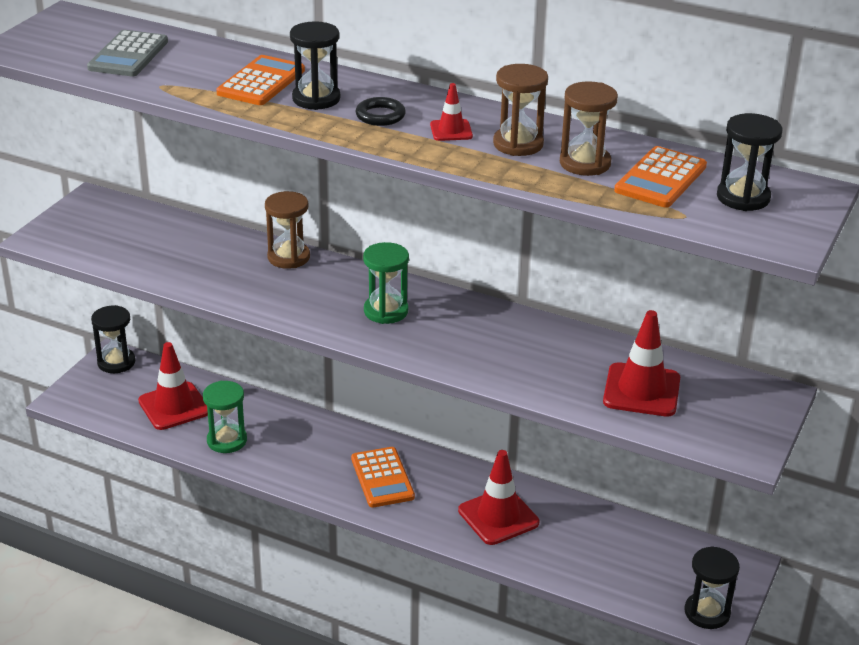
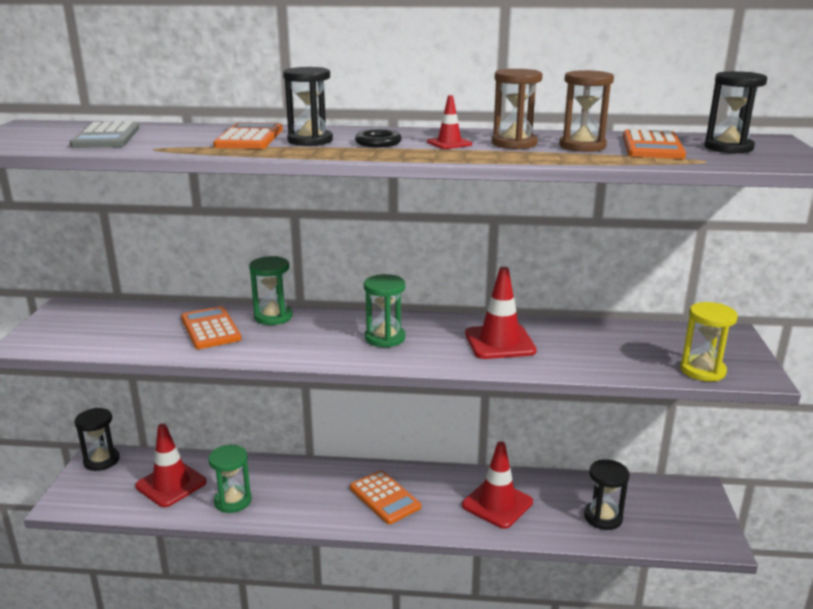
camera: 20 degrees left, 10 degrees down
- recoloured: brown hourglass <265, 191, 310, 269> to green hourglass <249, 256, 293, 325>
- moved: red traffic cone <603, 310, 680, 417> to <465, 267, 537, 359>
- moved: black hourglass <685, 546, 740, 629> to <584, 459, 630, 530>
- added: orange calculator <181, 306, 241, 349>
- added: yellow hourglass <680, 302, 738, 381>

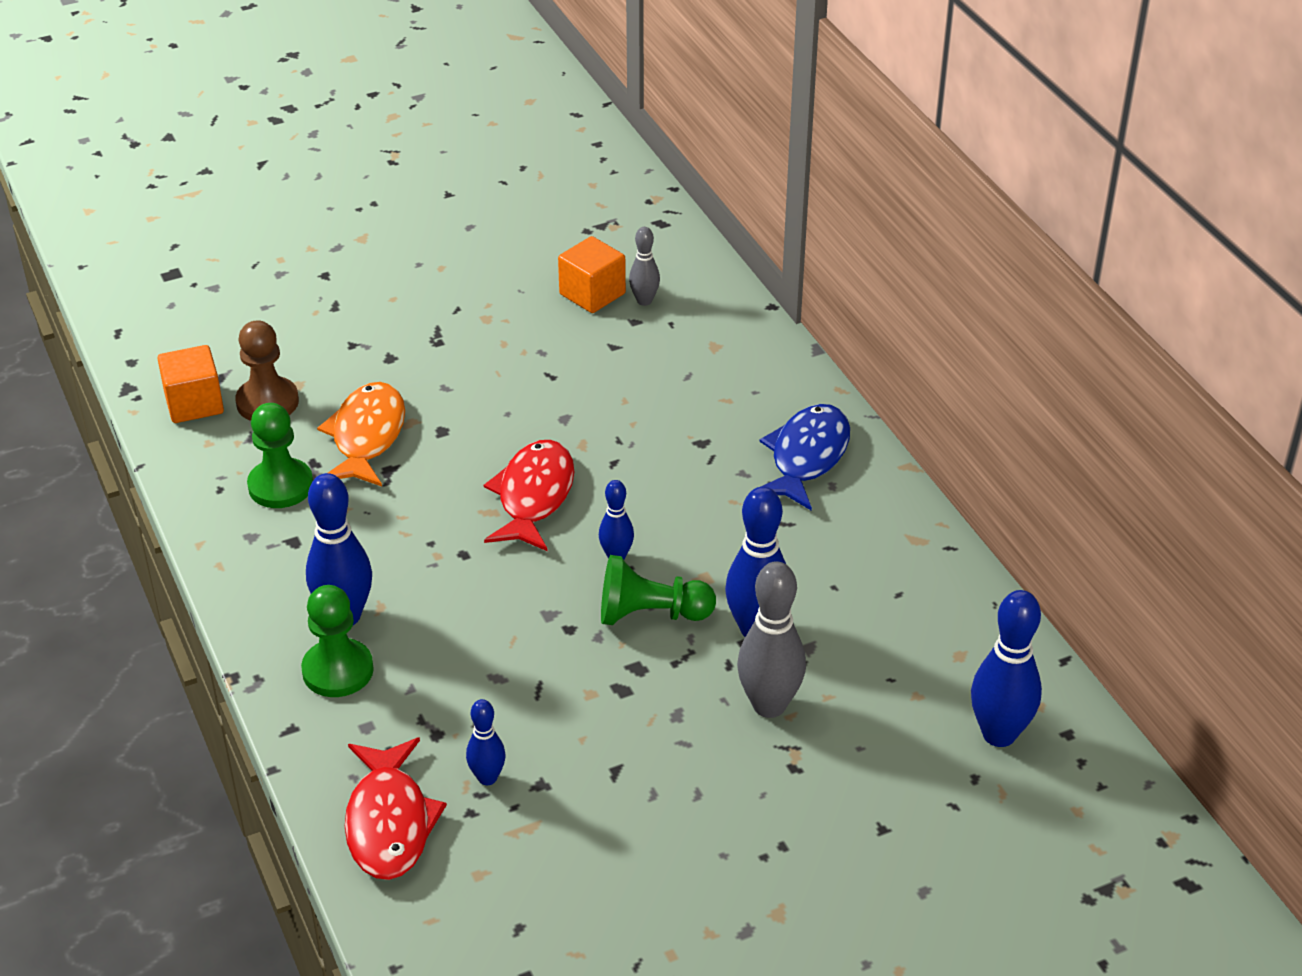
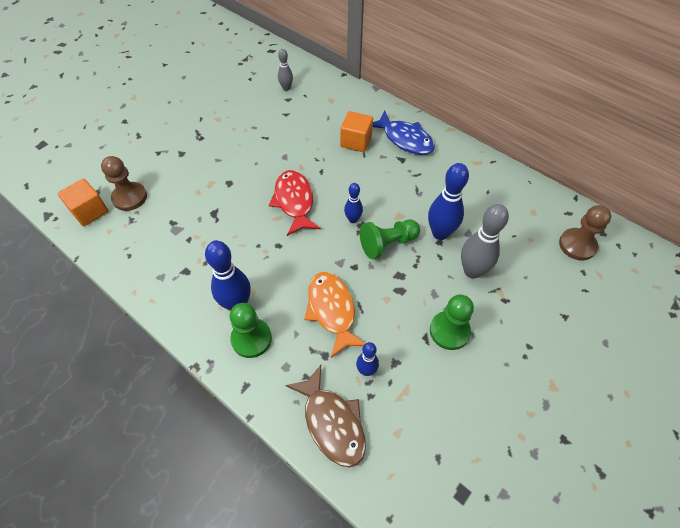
camera: 25 degrees left, 15 degrees up
- moved: green pawn <247, 403, 313, 508> to <430, 295, 474, 350>
- moved: orange fish <317, 382, 405, 487> to <304, 272, 366, 358>
- recoloured: red fish <345, 738, 447, 880> to brown fish <285, 365, 366, 467>
- moved: orange cube <558, 236, 626, 313> to <340, 111, 373, 152>
- turned: blue fish <759, 404, 850, 511> = <373, 111, 435, 155> 135 degrees clockwise
- replaced: blue bowling pin <971, 590, 1042, 747> to brown pawn <559, 205, 612, 260>

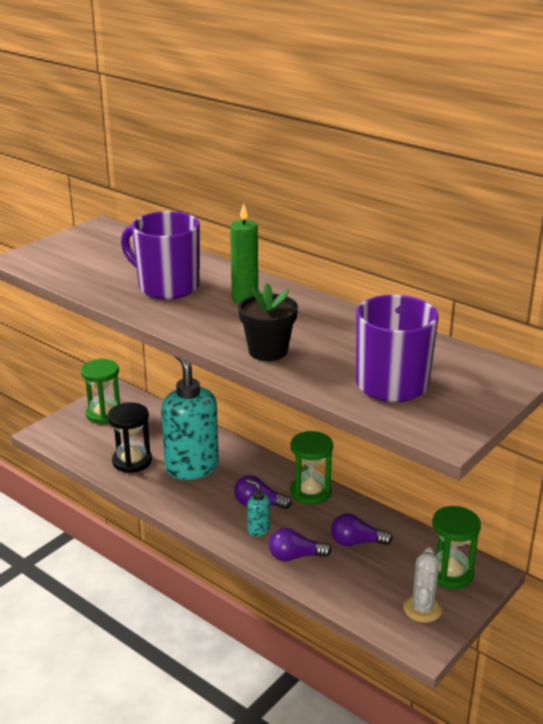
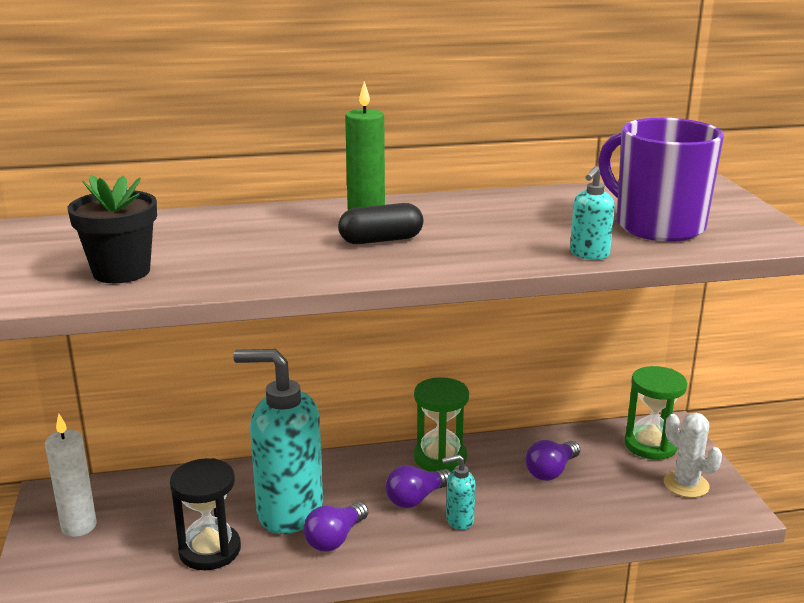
camera: 50 degrees left, 5 degrees down
- replaced: green hourglass <81, 359, 120, 424> to white candle <45, 414, 97, 537>
- removed: purple mug <121, 211, 200, 299>
- moved: black flower pot <238, 283, 298, 361> to <67, 175, 157, 283>
- moved: purple light bulb <269, 528, 332, 562> to <303, 502, 368, 552>
- added: black capsule <338, 203, 423, 244>
- added: turquoise soap dispenser <570, 166, 615, 260>

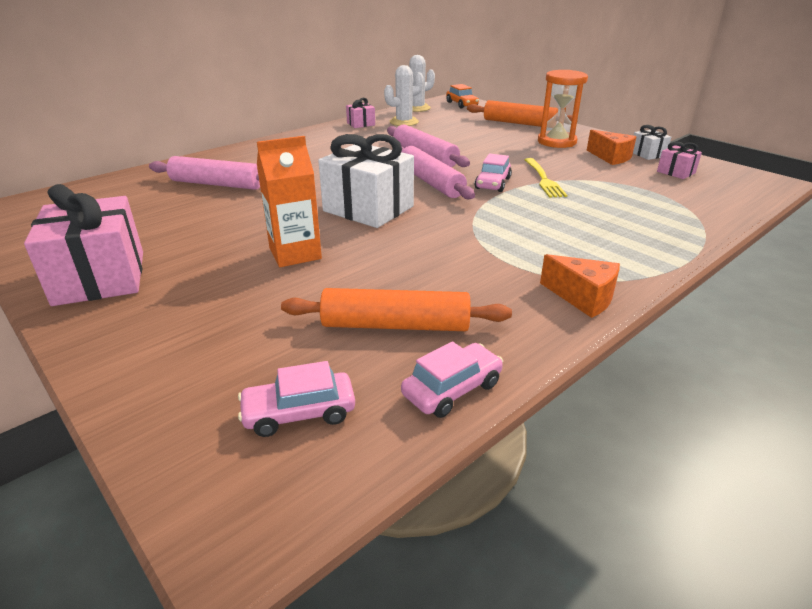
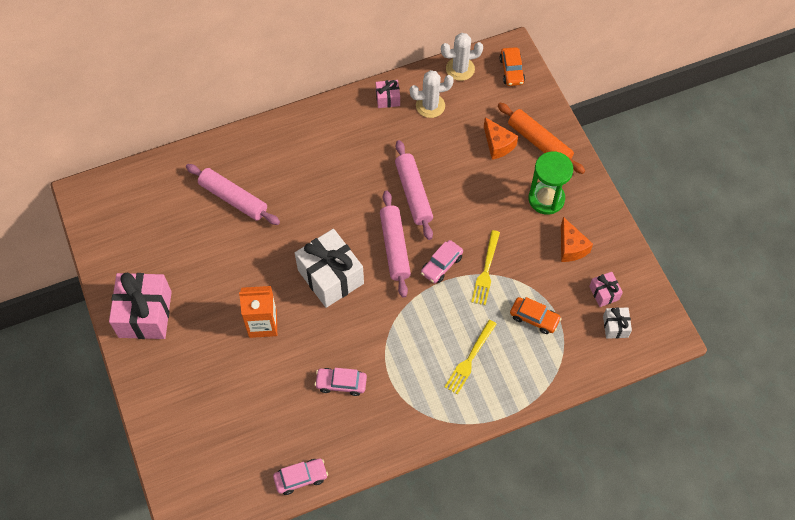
camera: 20 degrees right, 30 degrees up
- moved: pink car <238, 361, 355, 437> to <314, 368, 367, 396>
- removed: orange rolling pin <281, 288, 512, 331>
- recoloured: orange hourglass <538, 70, 588, 148> to green hourglass <529, 151, 573, 215>
- moved: orange cheese <540, 254, 620, 318> to <484, 117, 518, 160>
- moved: white gift <633, 125, 671, 160> to <603, 307, 632, 339>
- added: yellow fork <445, 320, 497, 395>
- added: orange car <510, 297, 562, 334>

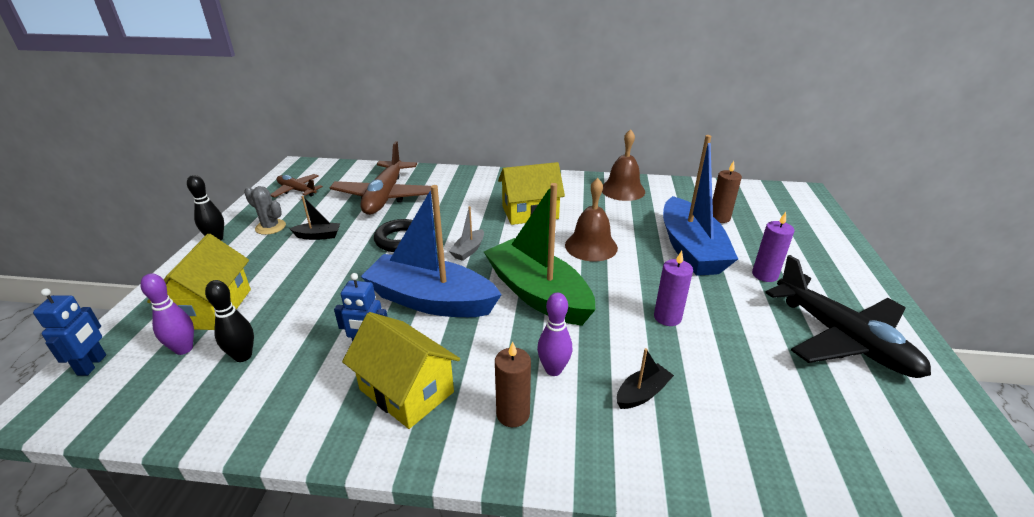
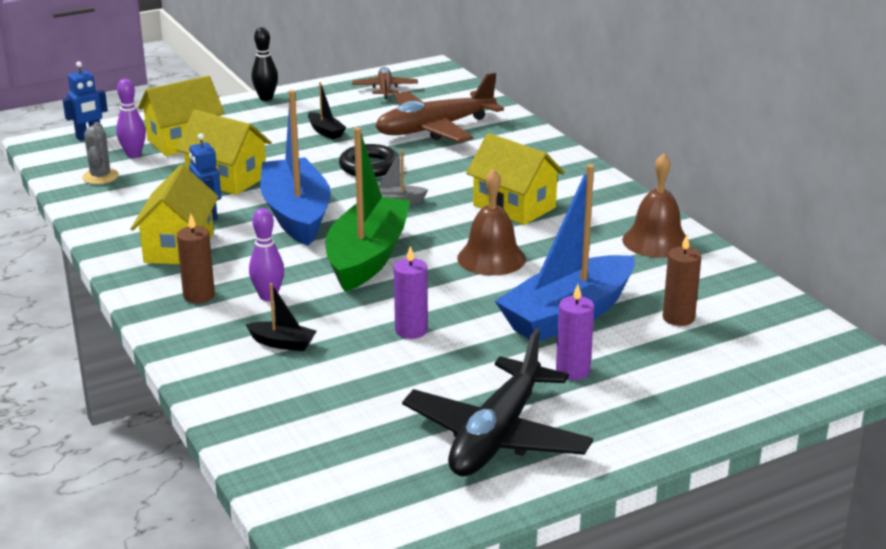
camera: 55 degrees right, 5 degrees down
- removed: black bowling pin <205, 280, 254, 362>
- moved: grey cactus <244, 186, 286, 235> to <82, 122, 119, 184>
- added: yellow house <176, 110, 272, 195>

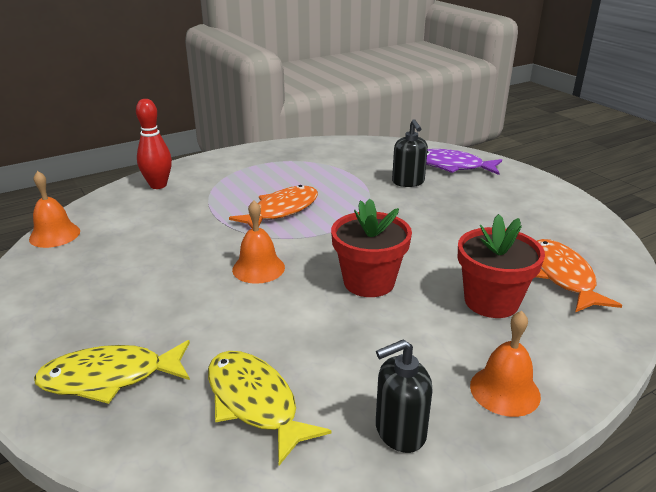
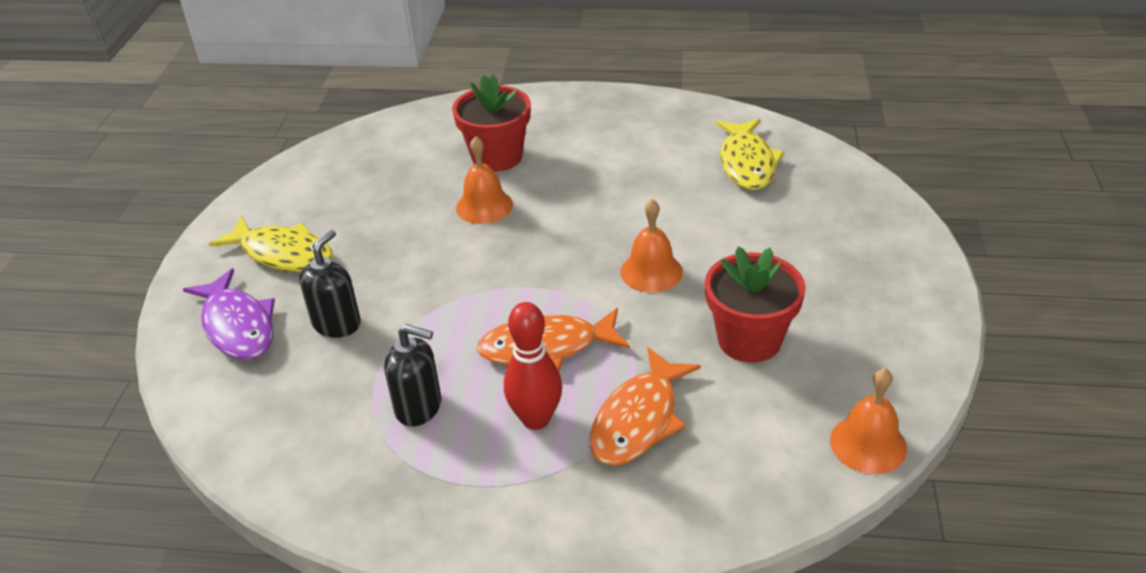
camera: 140 degrees left, 10 degrees up
- moved: yellow fish <34, 340, 190, 404> to <209, 216, 333, 272>
- moved: red bowling pin <136, 99, 172, 189> to <504, 302, 562, 430>
- moved: red flower pot <331, 198, 412, 297> to <705, 247, 806, 362>
- moved: black soap dispenser <376, 339, 433, 453> to <384, 324, 441, 427>
- moved: orange bell <470, 311, 541, 417> to <456, 136, 513, 224>
- moved: orange fish <536, 239, 622, 312> to <590, 347, 701, 466>

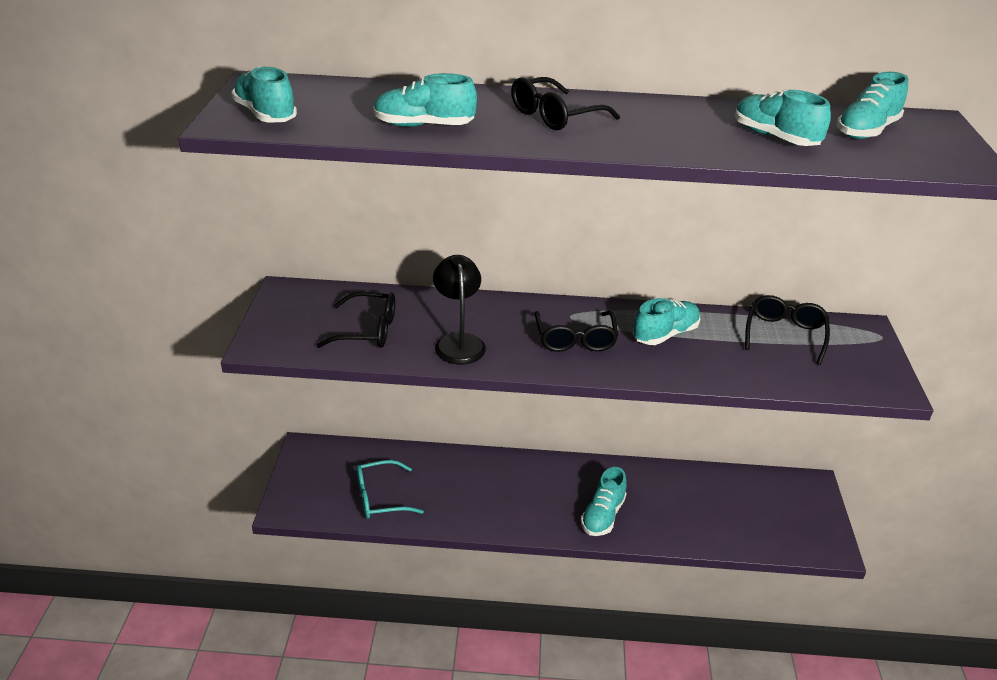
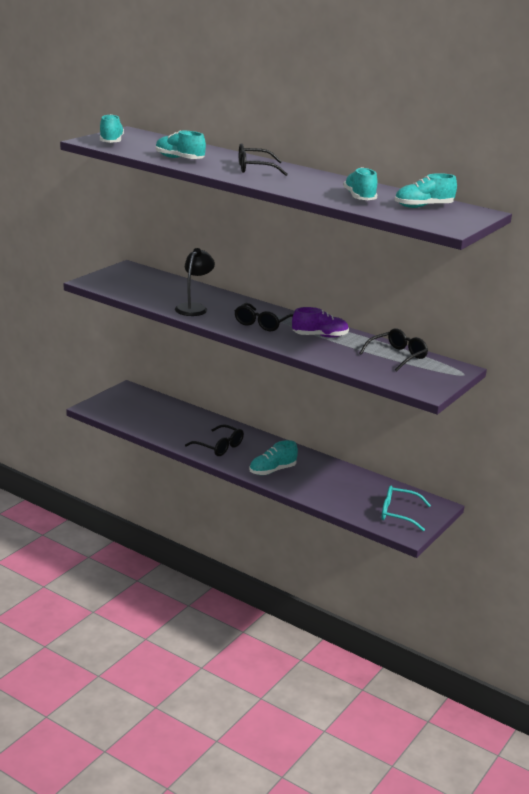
camera: 30 degrees right, 10 degrees down
- moved: black glasses <317, 292, 395, 348> to <185, 424, 244, 456>
- moved: turquoise glasses <356, 460, 424, 519> to <381, 485, 431, 531>
- recoloured: turquoise shoe <633, 298, 700, 345> to purple shoe <292, 307, 349, 338>

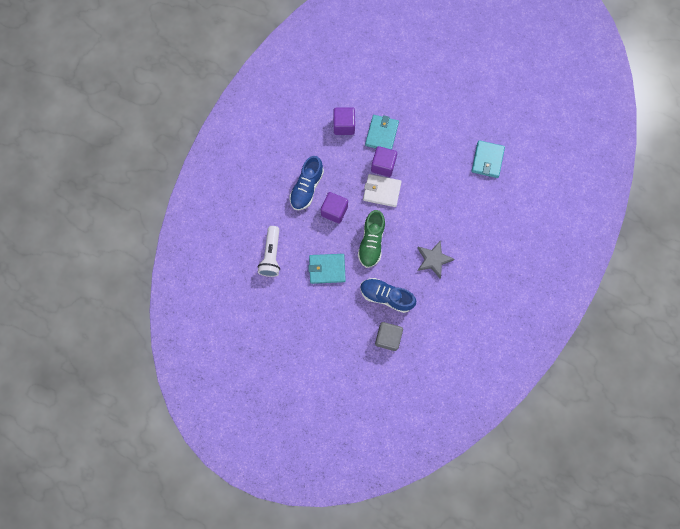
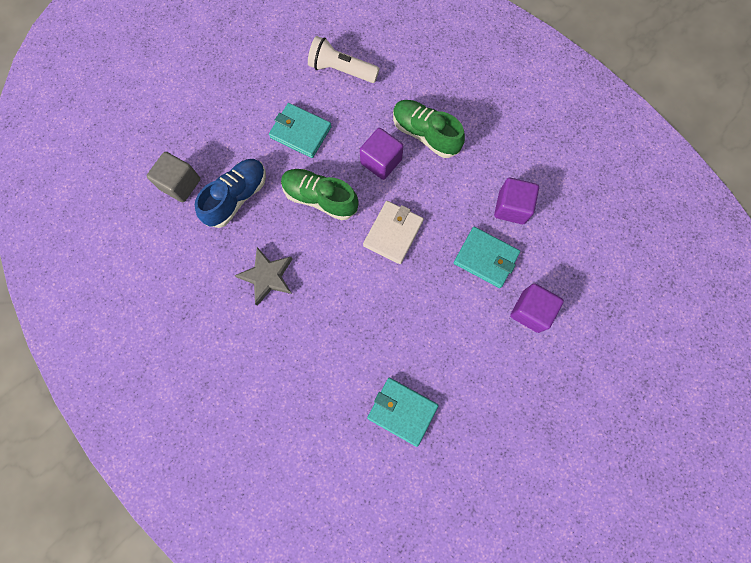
camera: 105 degrees right, 0 degrees up
- recoloured: blue shoe <289, 156, 324, 210> to green shoe <393, 100, 465, 158>
- turned: turquoise wallet <308, 254, 346, 284> = <269, 103, 332, 158> 75 degrees counterclockwise
- moved: purple cube <371, 146, 397, 177> to <510, 283, 564, 333>

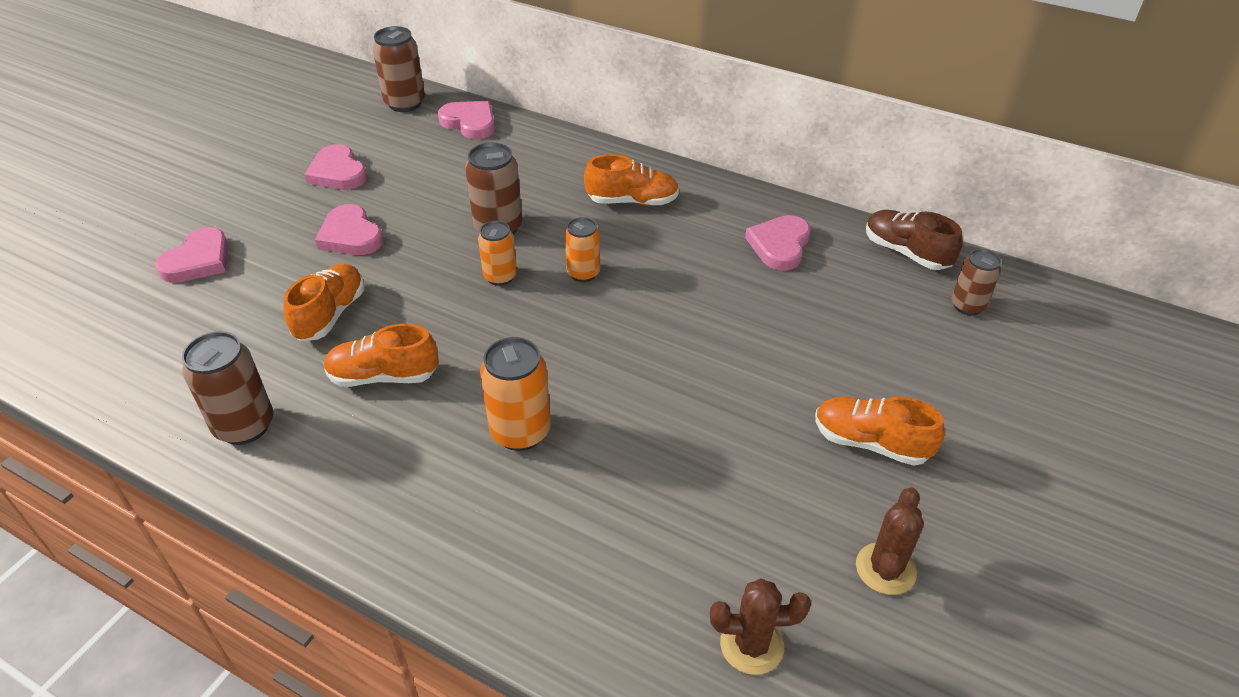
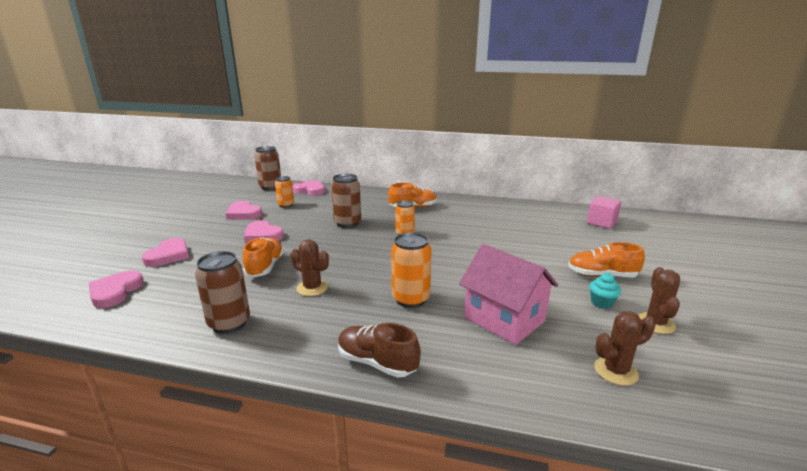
camera: 15 degrees left, 20 degrees down
- replaced: orange shoe <324, 324, 439, 387> to brown cactus <291, 239, 329, 296>
- moved: orange can <478, 221, 517, 286> to <275, 176, 294, 208>
- moved: pink heart <745, 215, 810, 271> to <88, 270, 144, 308>
- moved: brown shoe <866, 210, 963, 270> to <338, 323, 421, 378>
- replaced: brown can <952, 249, 1001, 316> to pink cube <587, 196, 621, 229>
- added: pink house <459, 244, 558, 345>
- added: turquoise cupcake <589, 273, 621, 309>

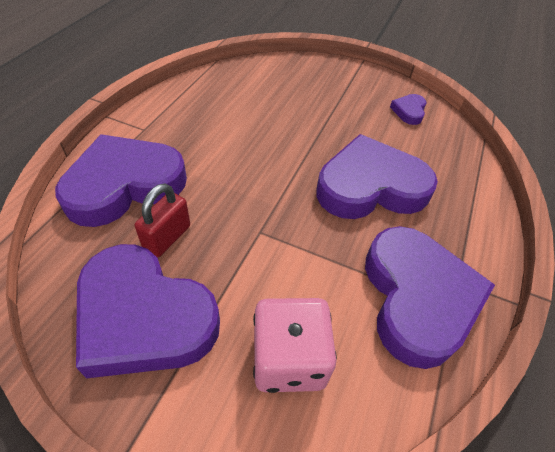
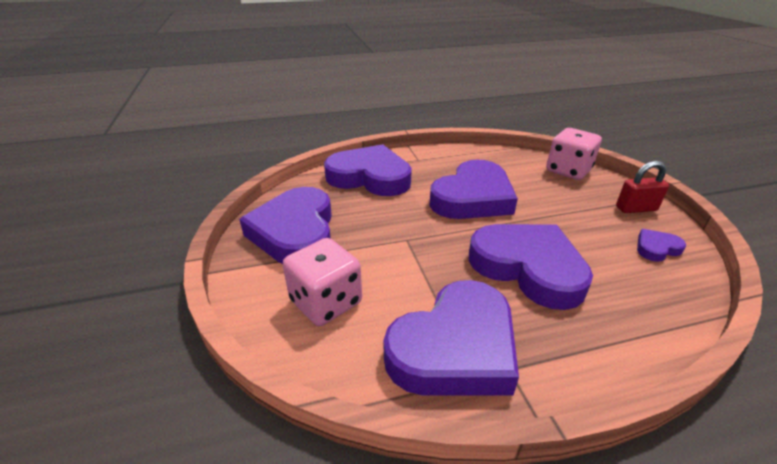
camera: 55 degrees right, 15 degrees down
- moved: red padlock <135, 183, 190, 257> to <616, 161, 669, 213>
- added: purple heart <430, 159, 518, 219>
- added: pink dice <546, 128, 602, 180>

